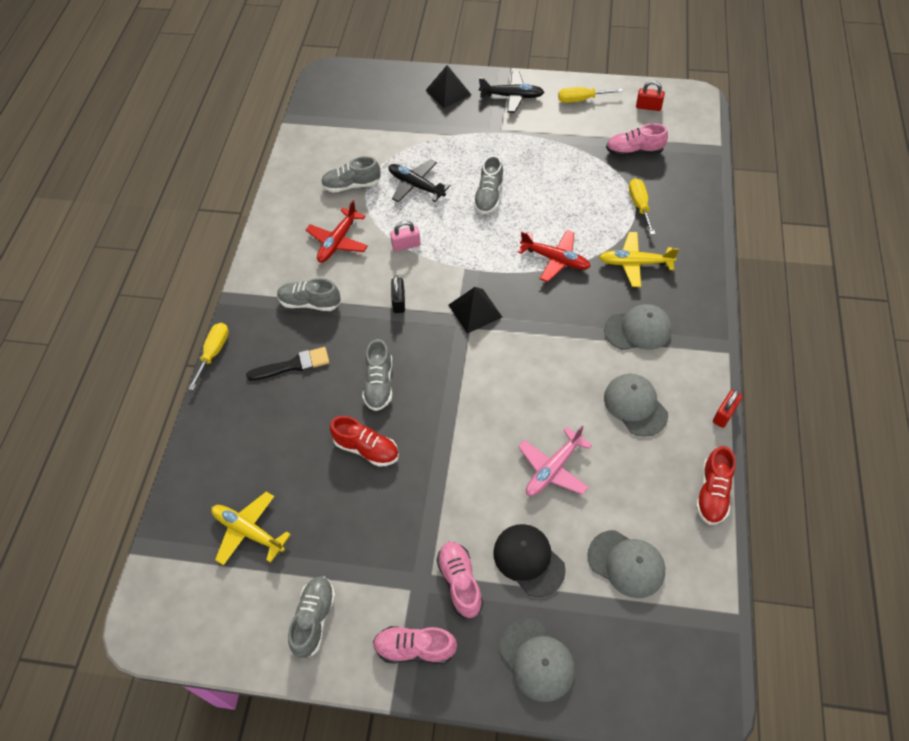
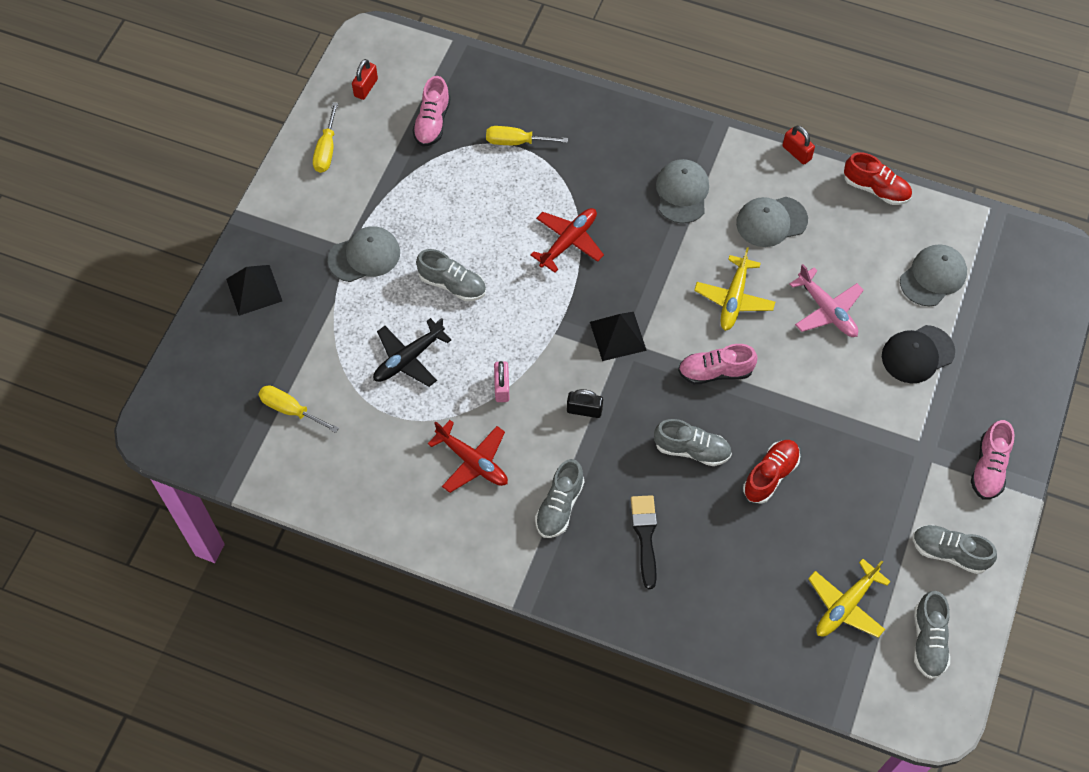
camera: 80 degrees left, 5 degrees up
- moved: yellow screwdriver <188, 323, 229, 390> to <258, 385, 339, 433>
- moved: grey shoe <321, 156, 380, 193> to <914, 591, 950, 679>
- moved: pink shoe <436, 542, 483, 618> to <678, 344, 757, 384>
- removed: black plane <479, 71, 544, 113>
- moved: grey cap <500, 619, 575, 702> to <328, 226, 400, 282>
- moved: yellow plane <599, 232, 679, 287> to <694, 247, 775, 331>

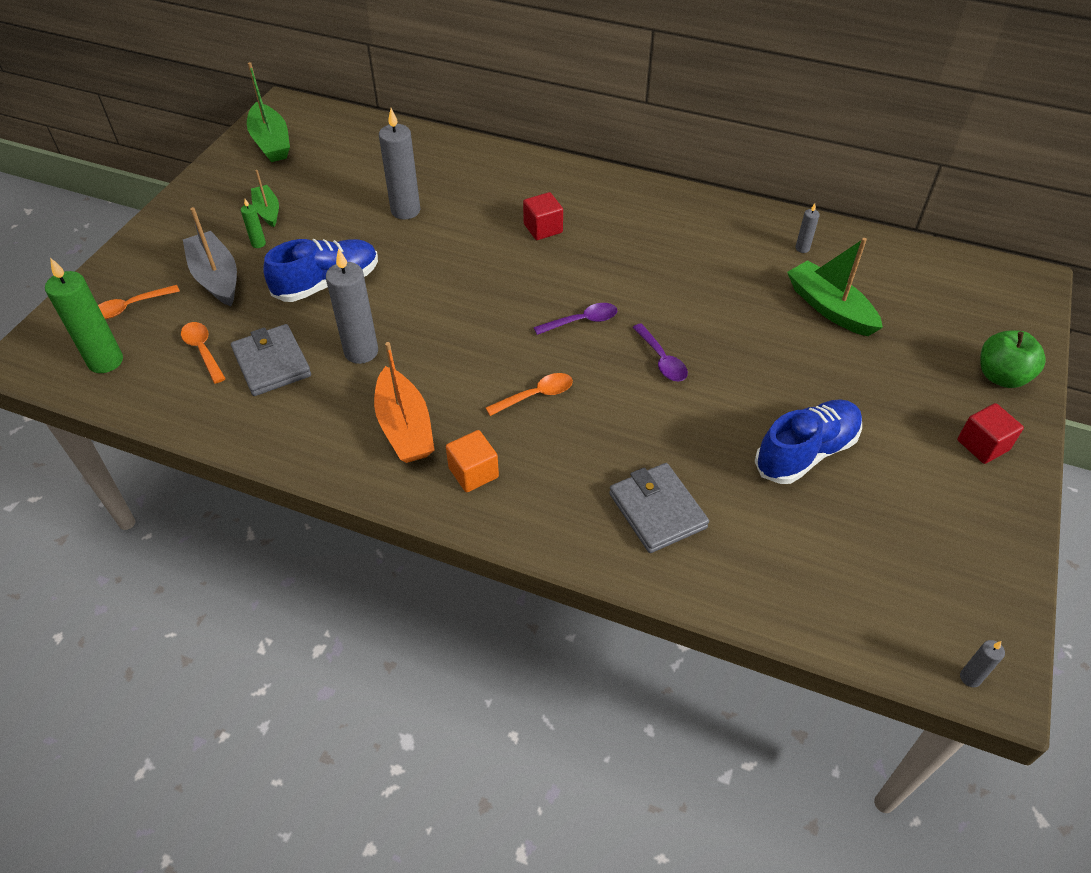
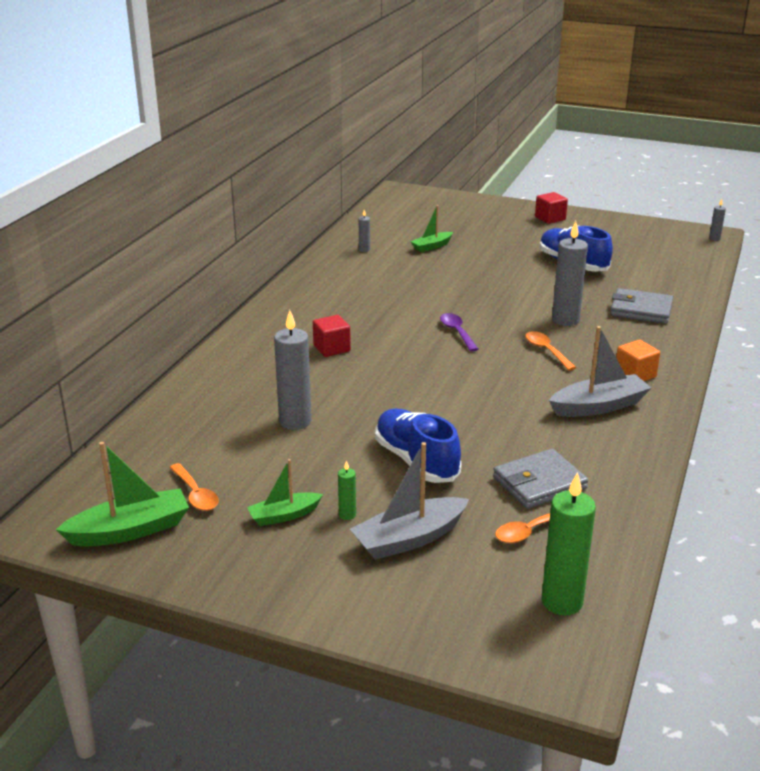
camera: 90 degrees left, 20 degrees down
- moved: orange spoon <98, 285, 180, 319> to <169, 463, 219, 511>
- moved: grey candle <326, 248, 378, 364> to <552, 221, 588, 326>
- recoloured: orange boat <374, 342, 435, 463> to grey boat <549, 326, 651, 417>
- turned: grey wallet <609, 463, 709, 553> = <610, 288, 673, 324> 45 degrees clockwise
- removed: purple spoon <632, 324, 688, 381>
- resized: green boat <787, 238, 883, 336> = <410, 205, 453, 252> x0.61
- removed: green apple <980, 330, 1046, 388>

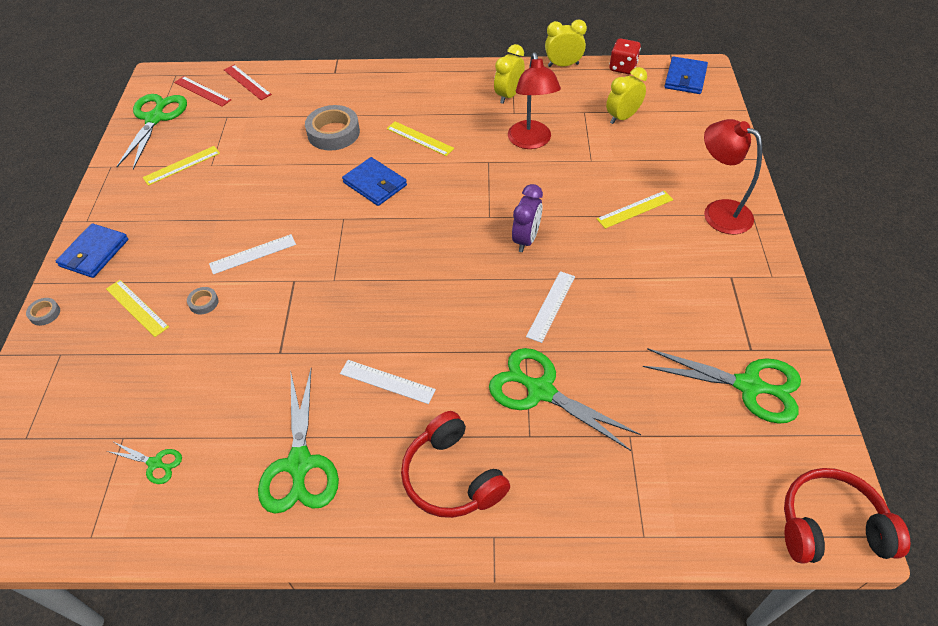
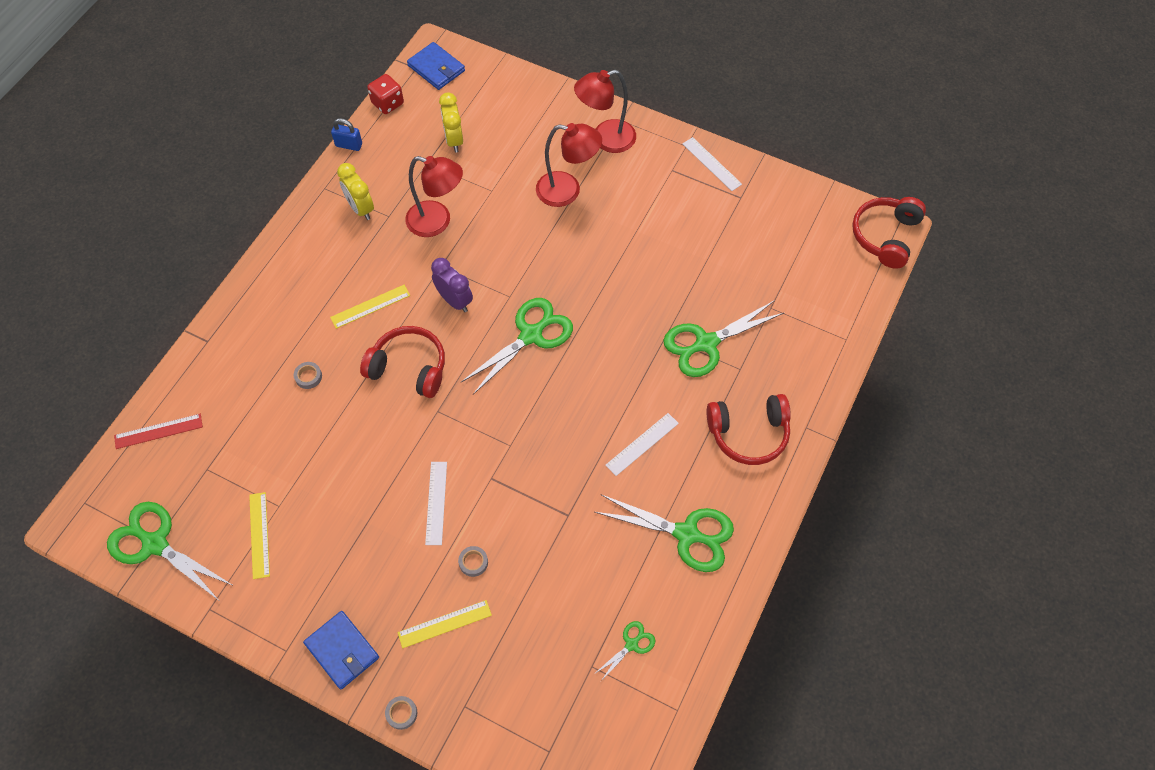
camera: 65 degrees left, 10 degrees up
- removed: red ruler <174, 76, 231, 107>
- resized: grey tape <305, 105, 360, 151> = <294, 362, 322, 389> x0.46
- replaced: blue wallet <342, 157, 407, 206> to red headphones <360, 326, 445, 398>
- moved: purple clock <512, 184, 543, 252> to <431, 258, 473, 312>
- moved: white ruler <526, 271, 575, 343> to <683, 137, 742, 191>
- replaced: yellow clock <545, 20, 587, 67> to blue padlock <331, 118, 362, 151>
- replaced: yellow ruler <597, 191, 673, 229> to red lamp <536, 123, 602, 207>
- moved: green scissors <643, 348, 801, 424> to <461, 298, 573, 395>

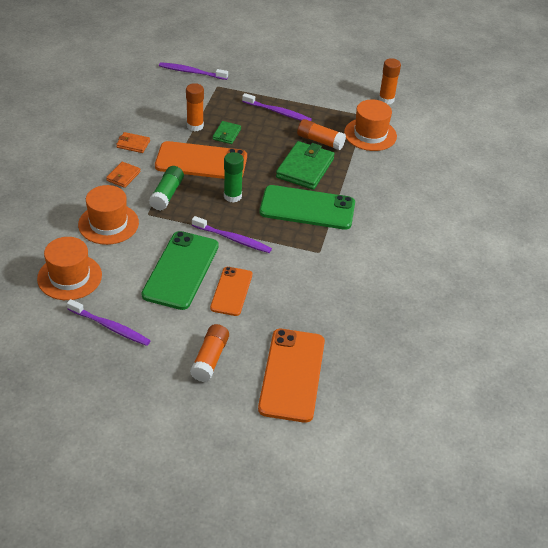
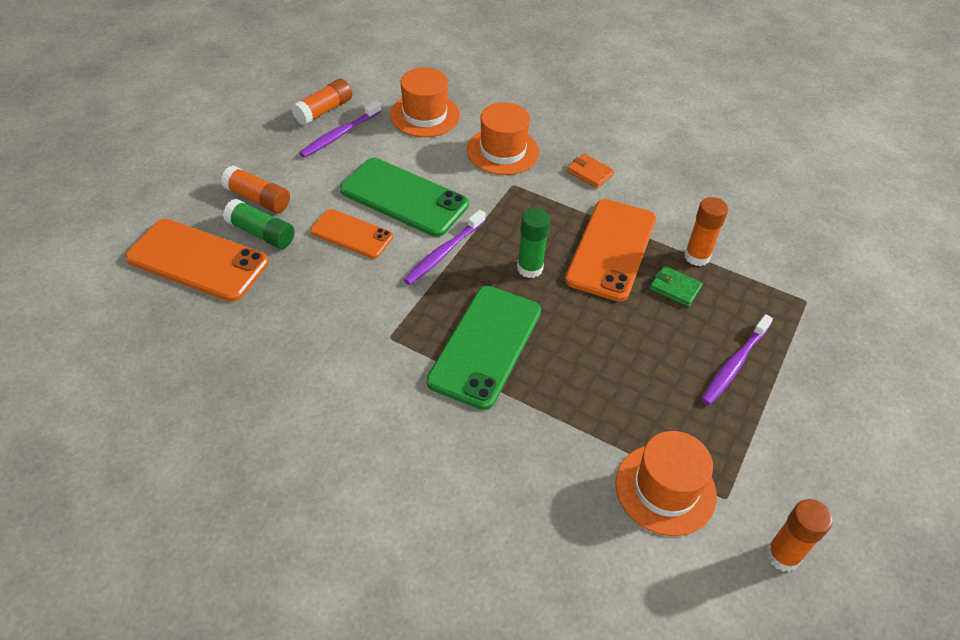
camera: 105 degrees right, 5 degrees up
- removed: orange wallet <116, 132, 150, 153>
- moved: green glue stick <149, 166, 184, 211> to <223, 199, 295, 249>
- removed: purple toothbrush <159, 62, 228, 80>
- removed: green wallet <276, 141, 335, 190>
- moved: orange glue stick <297, 119, 346, 150> to <292, 79, 352, 125>

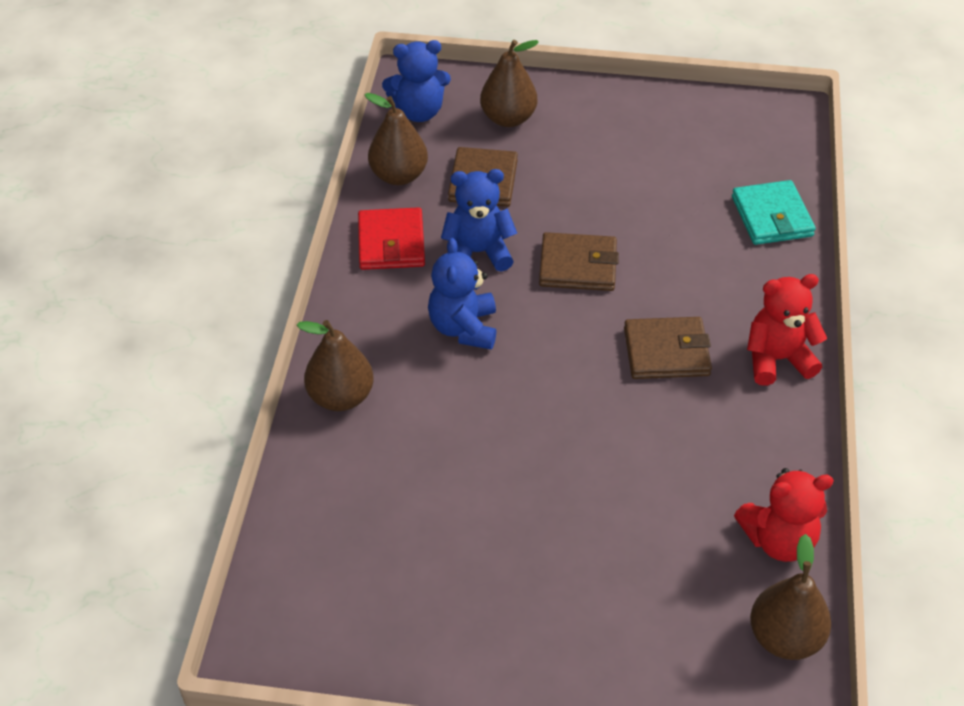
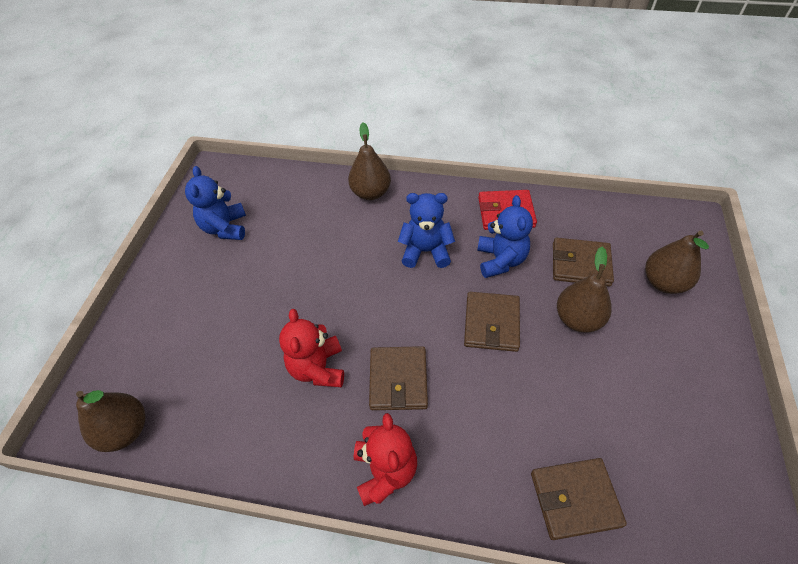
camera: 95 degrees right, 5 degrees up
- moved: brown pear <365, 93, 428, 185> to <557, 247, 612, 333>
- moved: blue teddy bear <382, 40, 451, 122> to <185, 166, 246, 240>
- recoloured: turquoise wallet <732, 180, 816, 245> to brown wallet <531, 458, 627, 540>
- moved: red teddy bear <734, 468, 834, 562> to <279, 309, 344, 387>

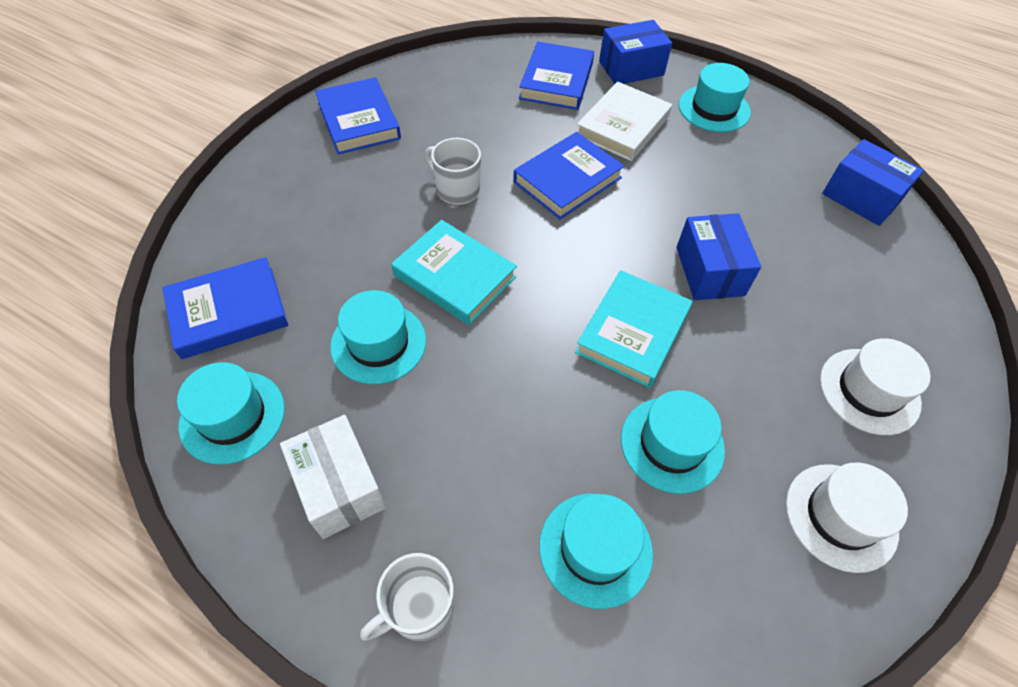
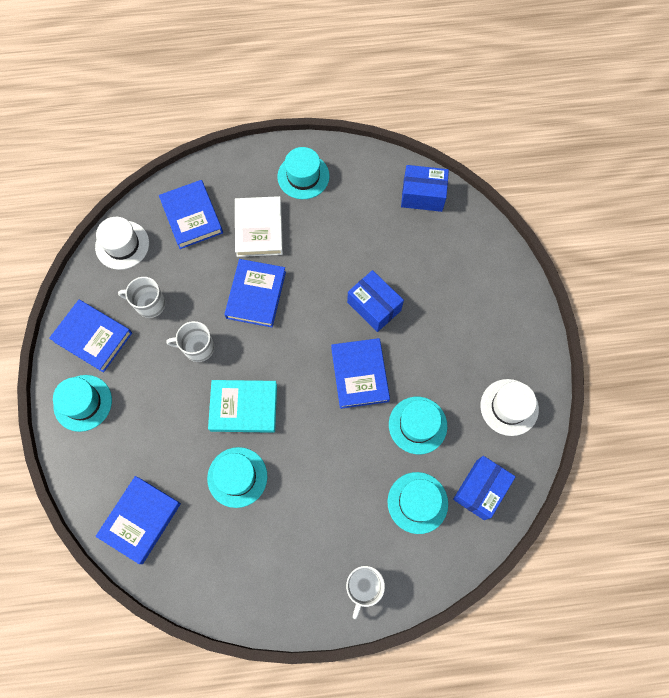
camera: 35 degrees left, 15 degrees up
- moved: turquoise hat <177, 362, 285, 465> to <53, 375, 112, 432>
- removed: white box <280, 415, 386, 539>
- recoloured: turquoise book <575, 270, 693, 388> to blue book <331, 338, 390, 409>
- moved: blue box <599, 20, 672, 84> to <453, 456, 516, 520>
- moved: white hat <820, 338, 931, 435> to <95, 217, 149, 270>
- added: white mug <118, 277, 165, 318>

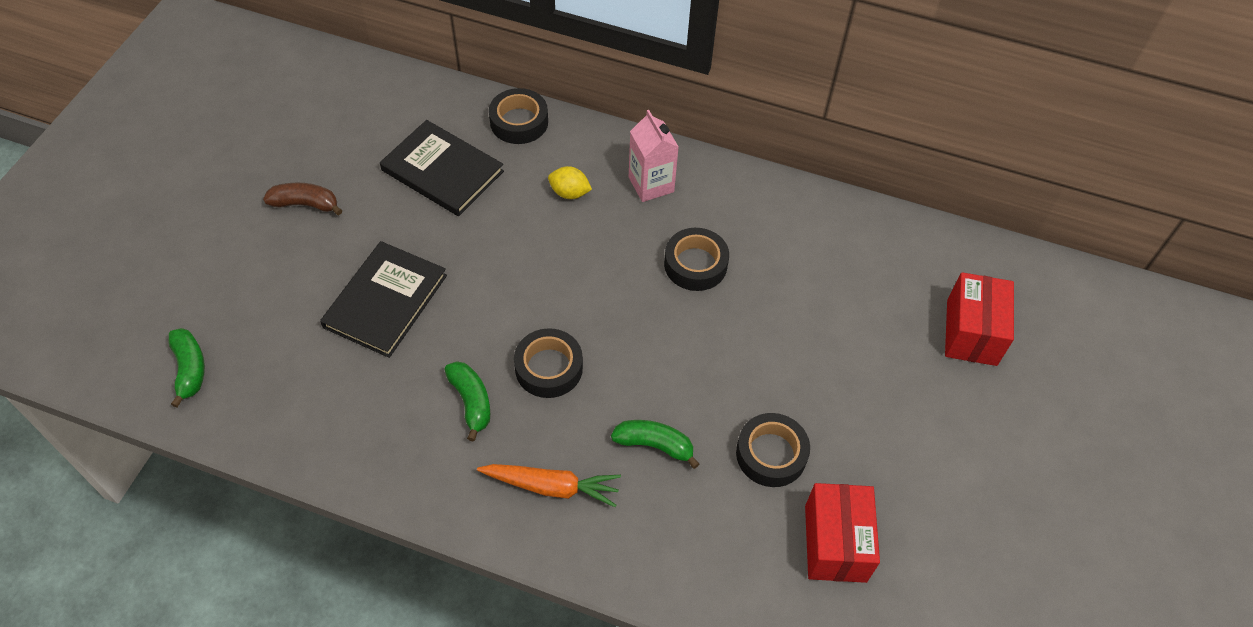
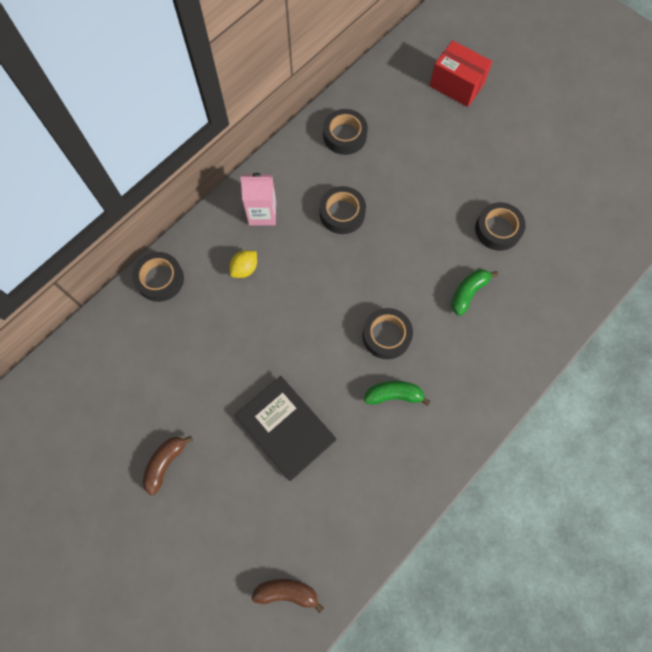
camera: 65 degrees left, 15 degrees up
- recoloured: green banana <169, 328, 205, 408> to brown banana <252, 579, 324, 613>
- removed: black book <380, 120, 504, 216>
- removed: orange carrot <477, 464, 621, 507>
- removed: red box <805, 483, 880, 583>
- added: black tape <323, 109, 368, 155>

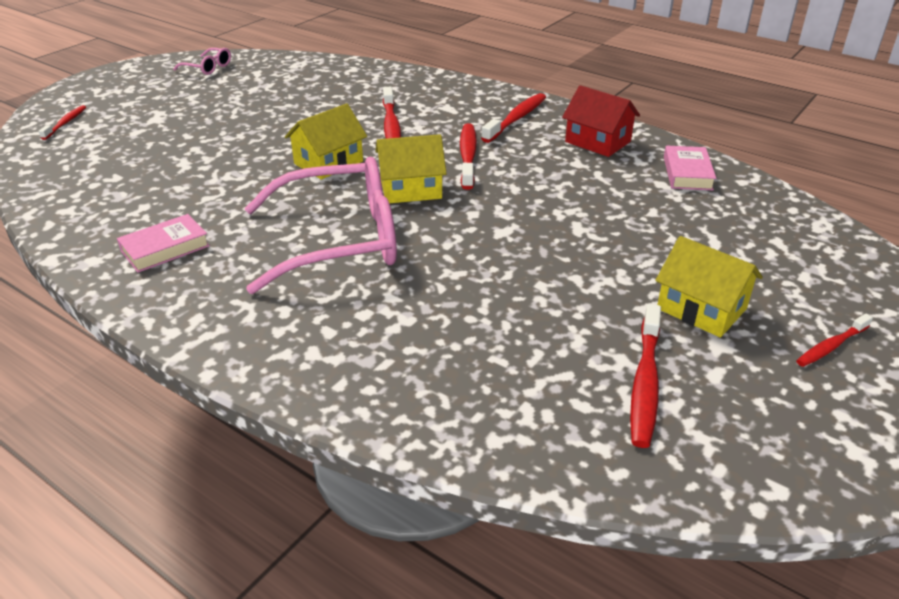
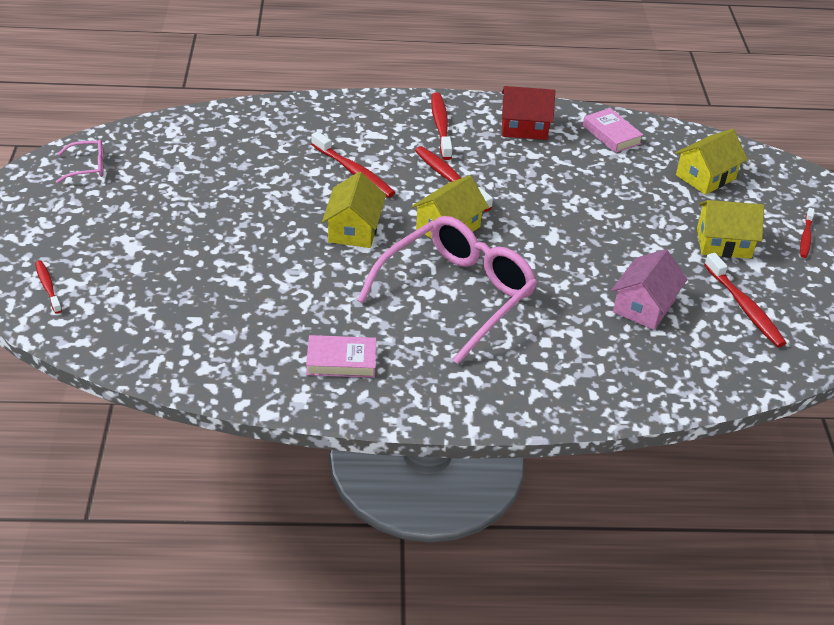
camera: 40 degrees left, 5 degrees up
- turned: pink book <117, 214, 210, 272> = <306, 335, 376, 378> 75 degrees clockwise
- added: pink house <611, 249, 688, 330>
- added: yellow house <675, 129, 748, 195>

